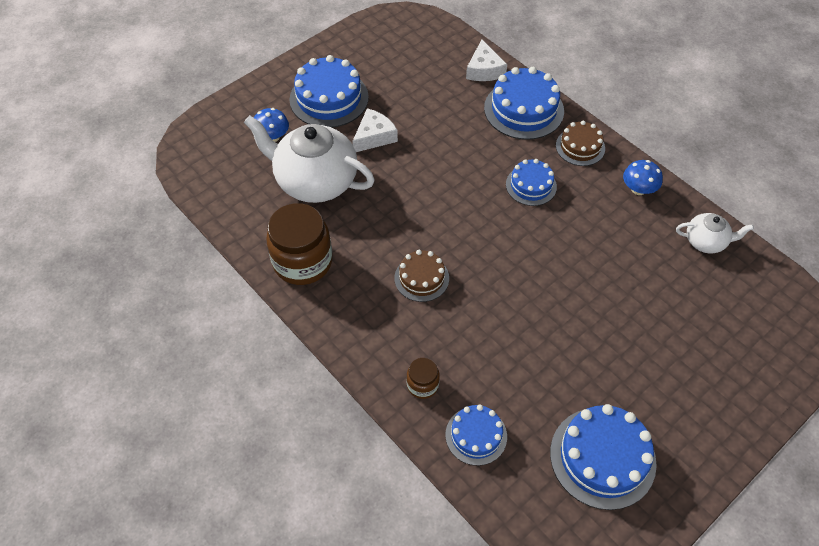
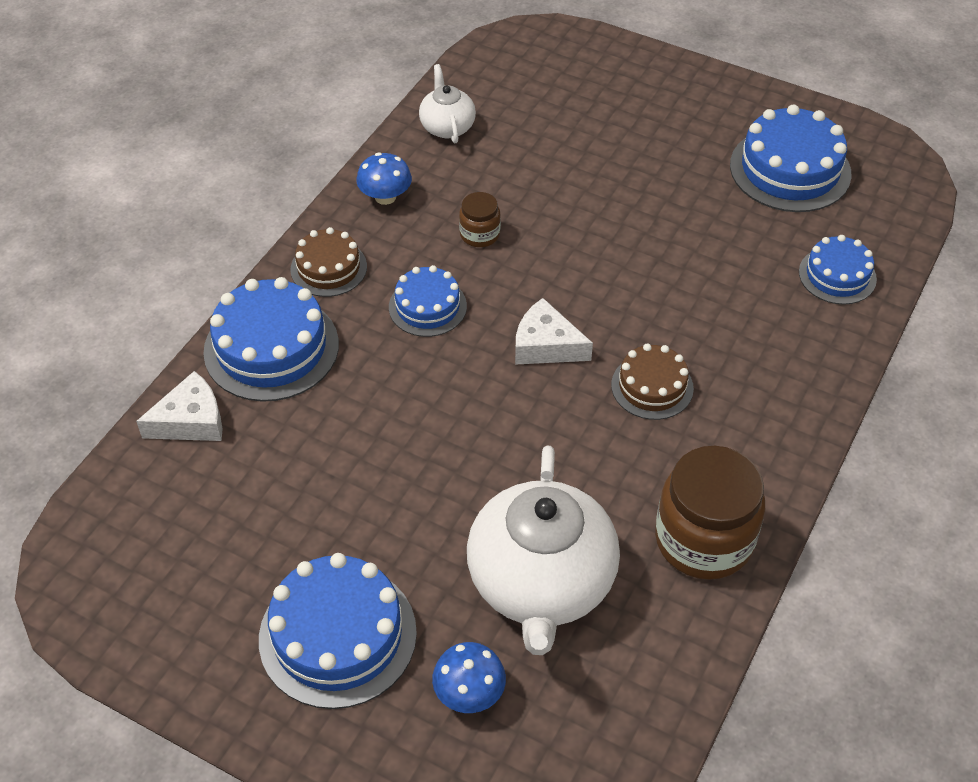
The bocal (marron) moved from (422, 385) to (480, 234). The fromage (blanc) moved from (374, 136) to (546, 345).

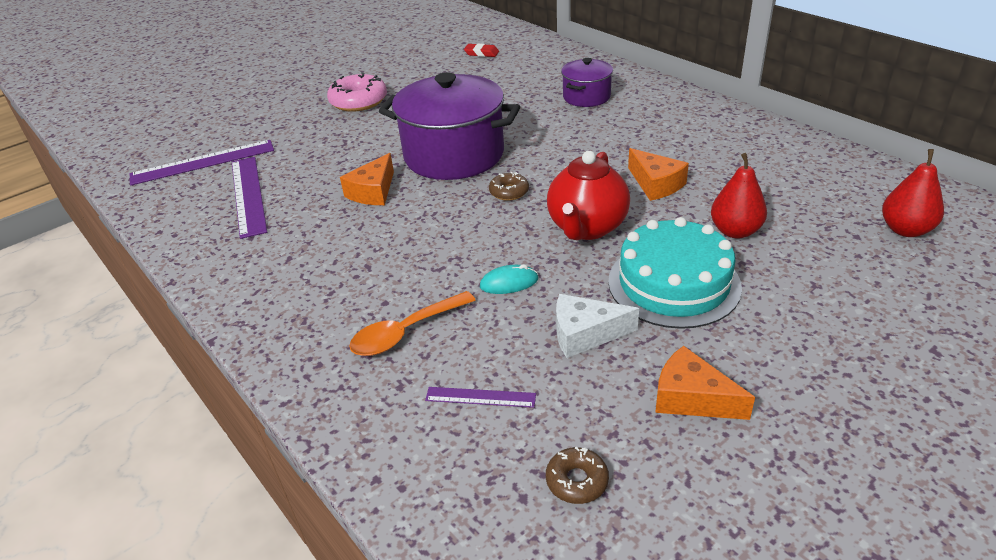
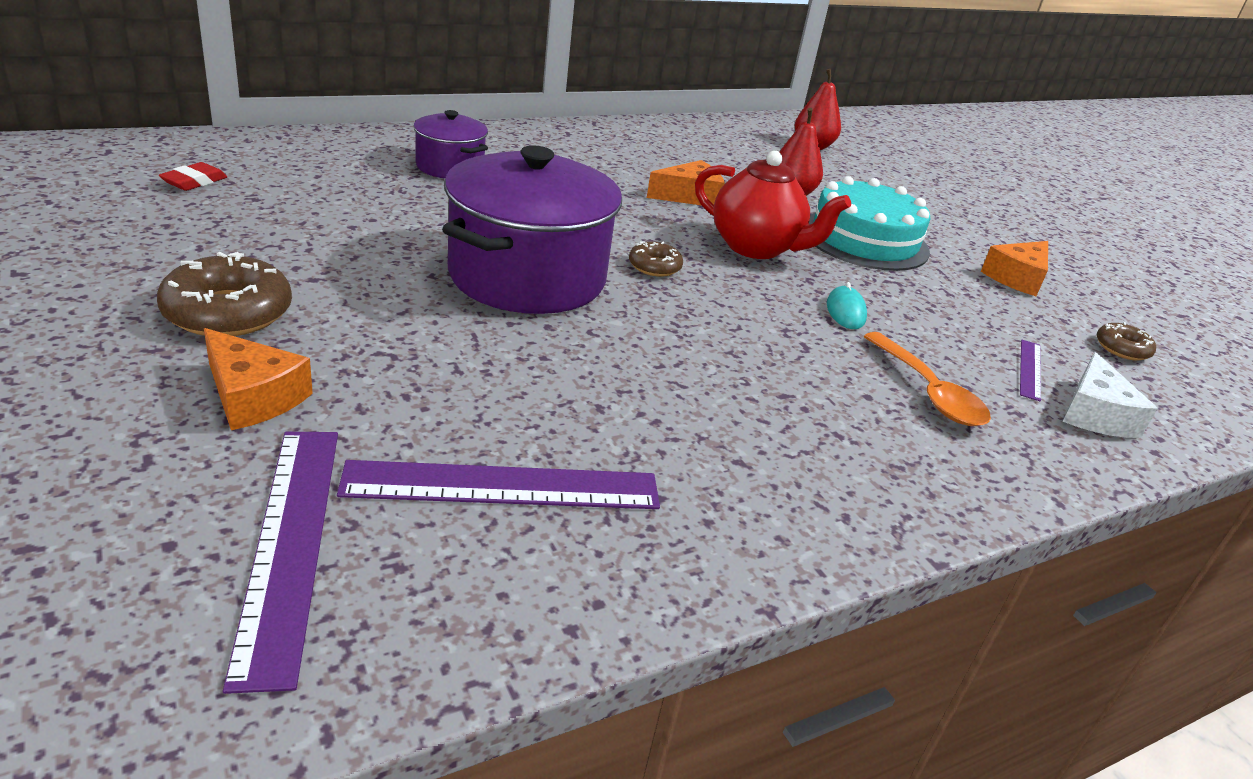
The beignet (rose) at (358, 101) became the beignet (marron) at (228, 312). The fromage (orange) moved from (373, 191) to (253, 396). The fromage (blanc) moved from (585, 334) to (1094, 414).

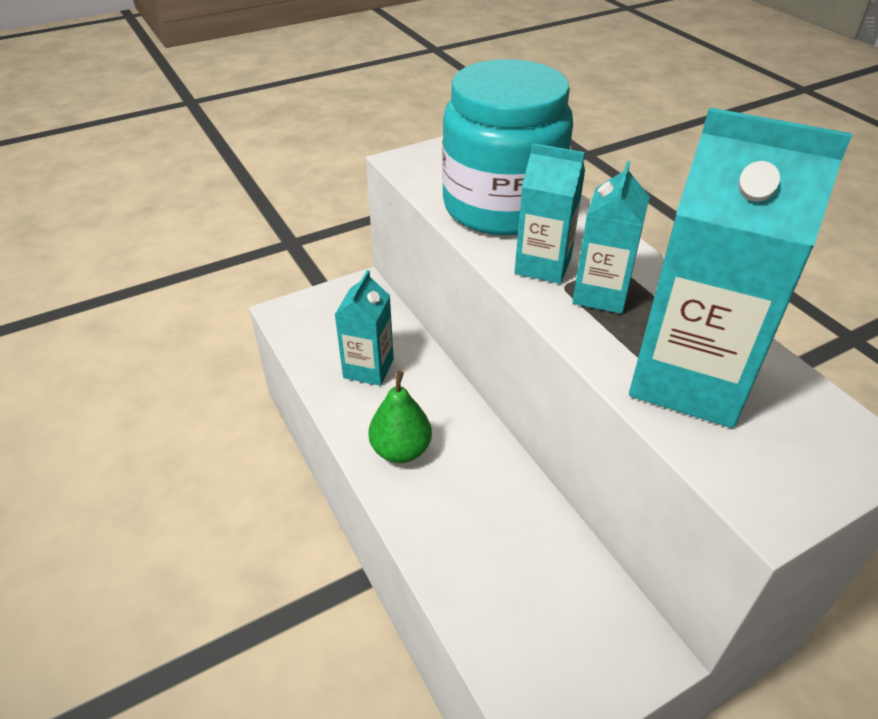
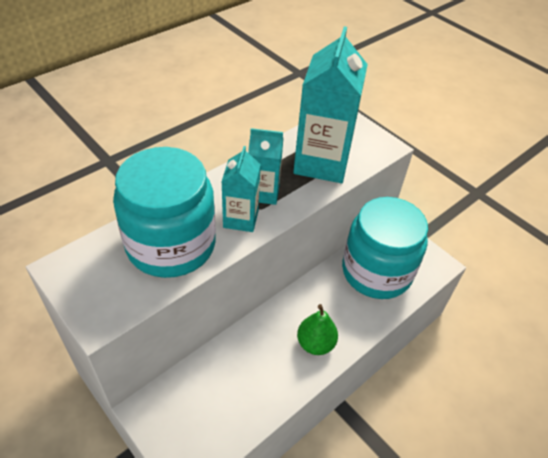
The bocal (turquoise) at (376, 272) appeared. The brique de lait (turquoise) at (368, 368) disappeared.

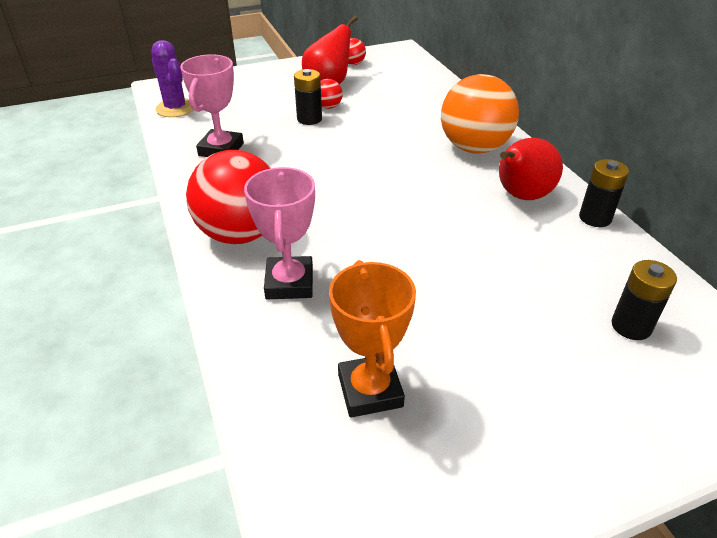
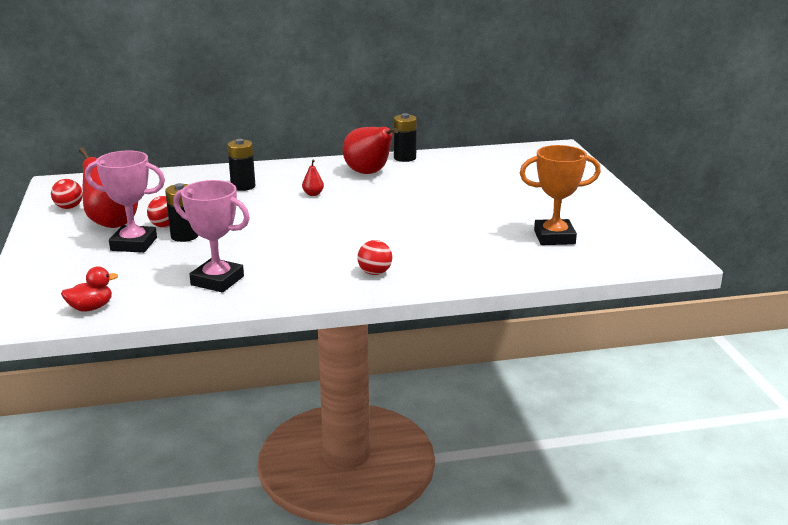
The cactus (violet) at (175, 108) was replaced by the canard (rouge) at (91, 308). The trophée (rose) moved from (289, 283) to (134, 244). The pile (noir) moved from (631, 326) to (243, 186). The poire (rouge) at (313, 194) appeared. The balle (rouge) at (240, 234) changed to 0.43 times the size. The balle (orange) at (474, 148) disappeared.

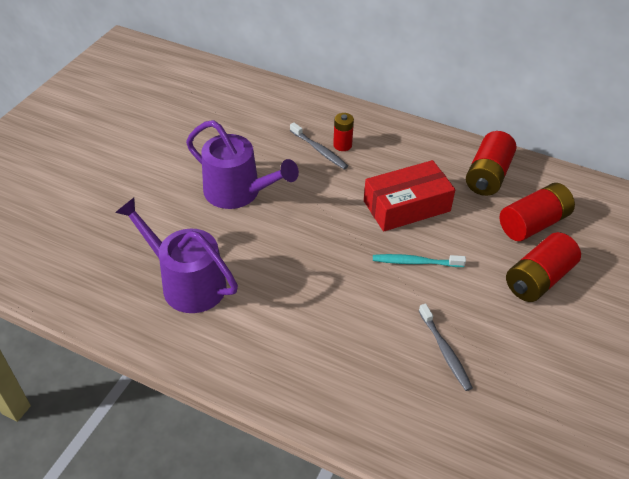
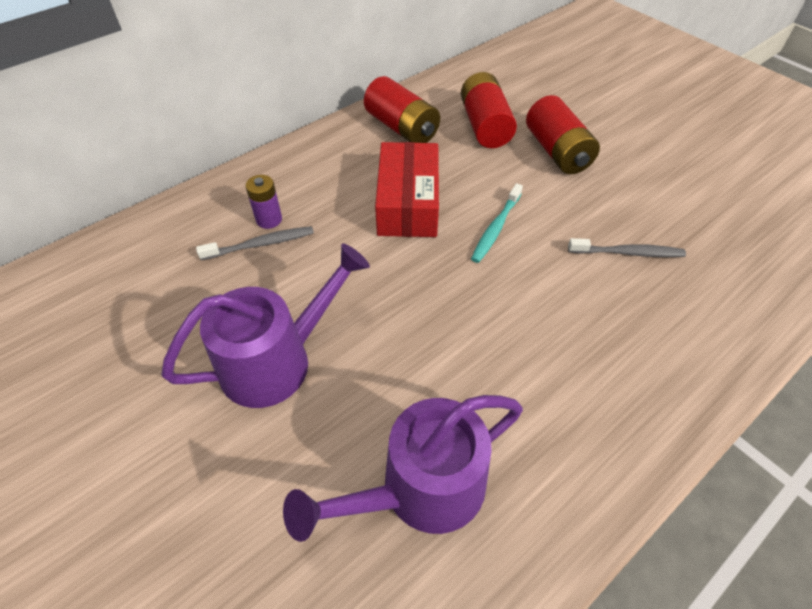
The pile (rouge) at (342, 145) became the pile (violet) at (269, 219).

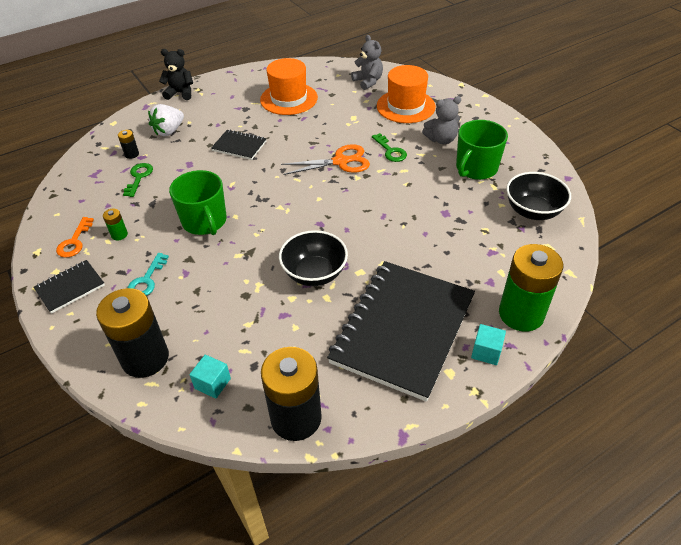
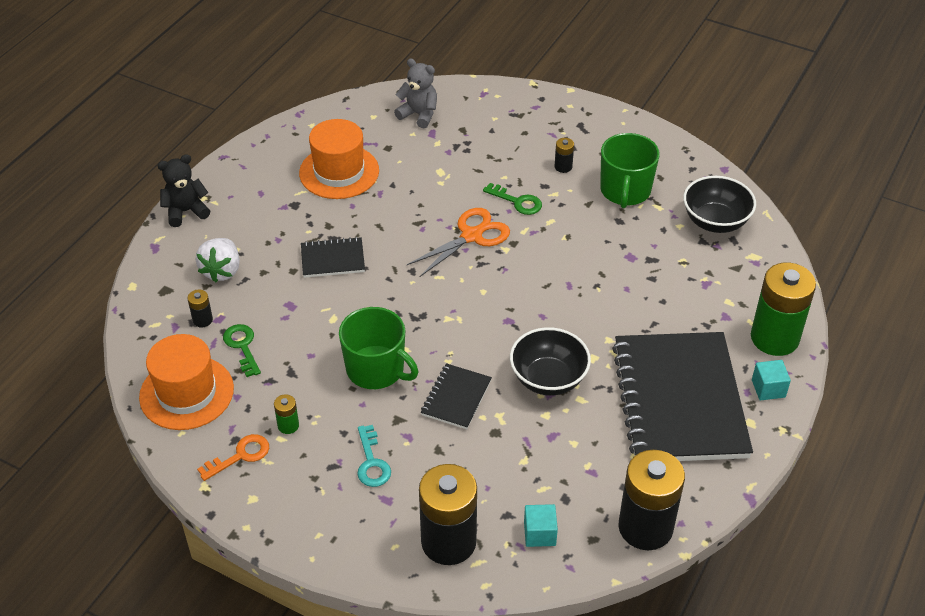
The chapeau (orange) moved from (405, 106) to (186, 393). The clé (orange) at (74, 241) turned 105 degrees counterclockwise. The carnet (noir) moved from (70, 287) to (456, 398). The ours en peluche (gris) at (441, 139) was replaced by the pile (noir) at (563, 167).

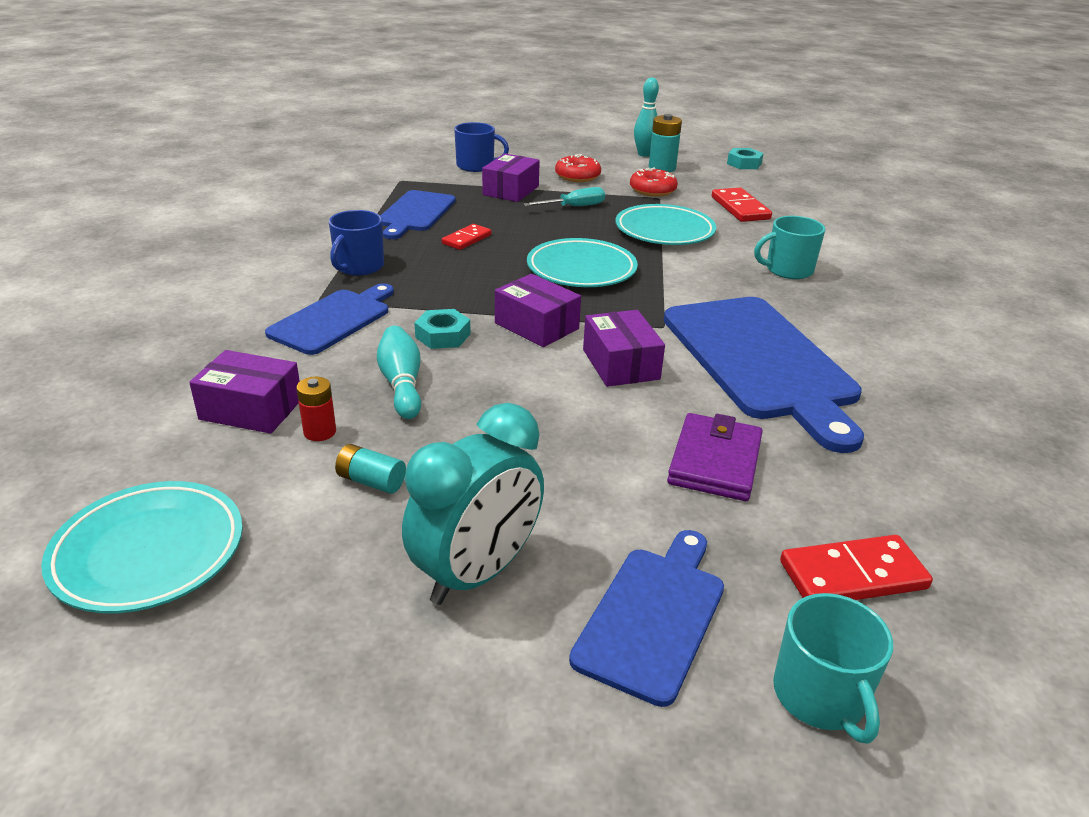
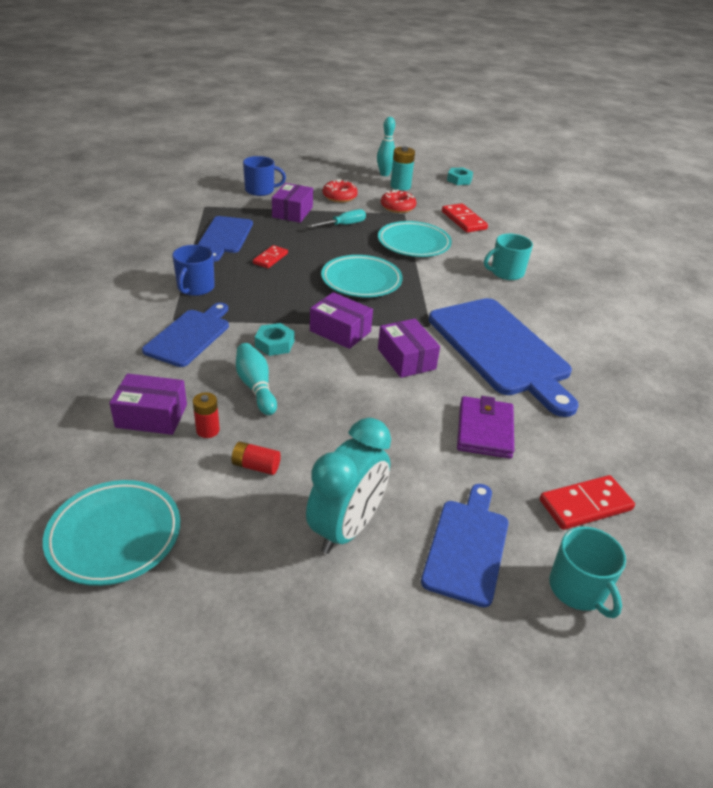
The pile (turquoise) at (371, 481) became the pile (rouge) at (256, 466).

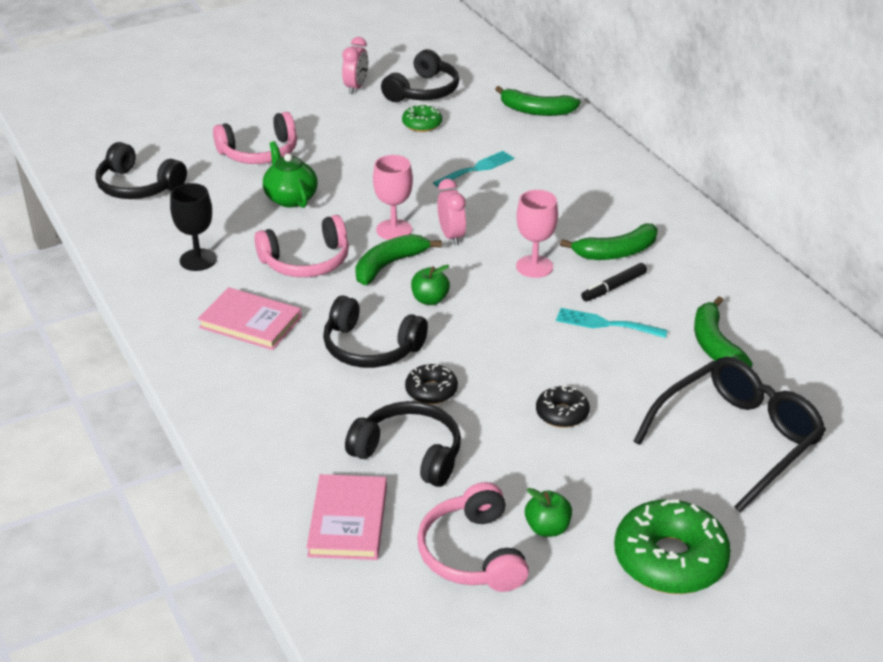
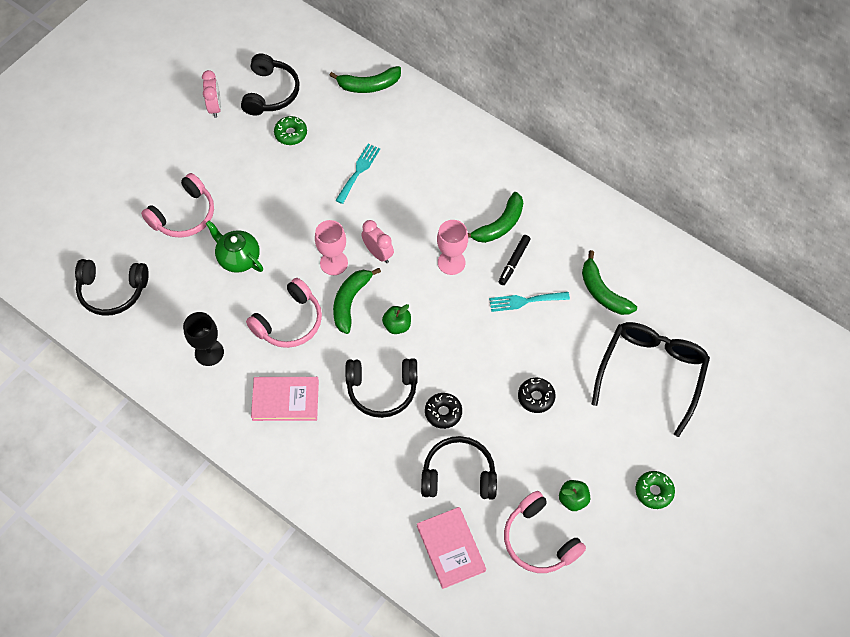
The beignet (vert) at (670, 559) changed to 0.53 times the size.

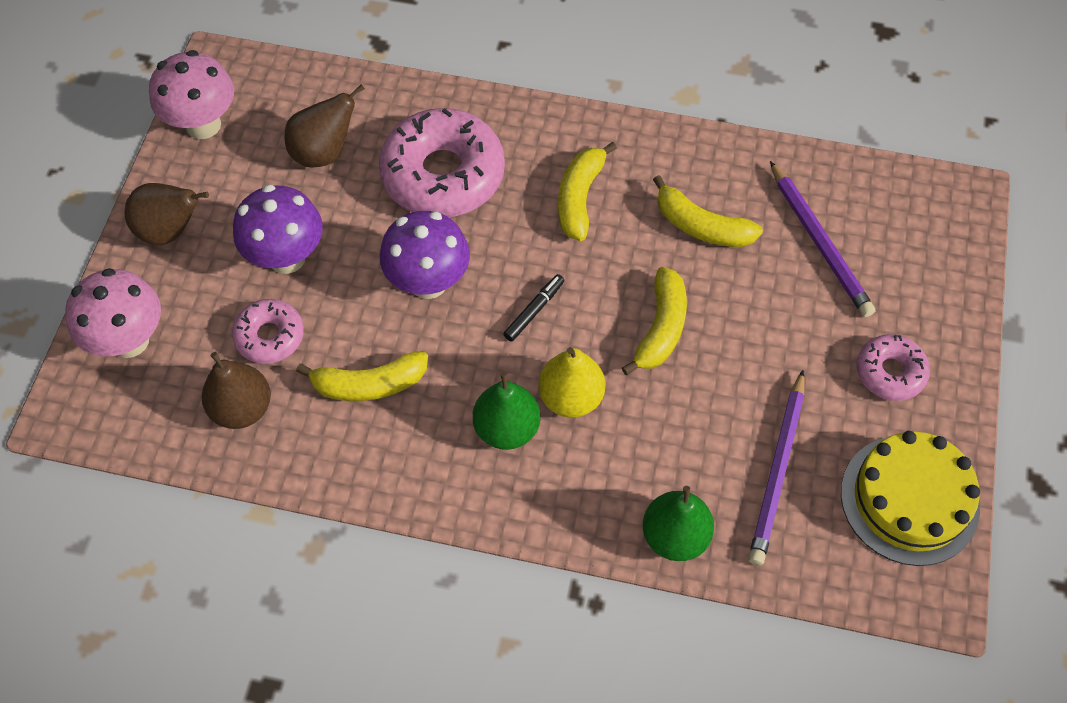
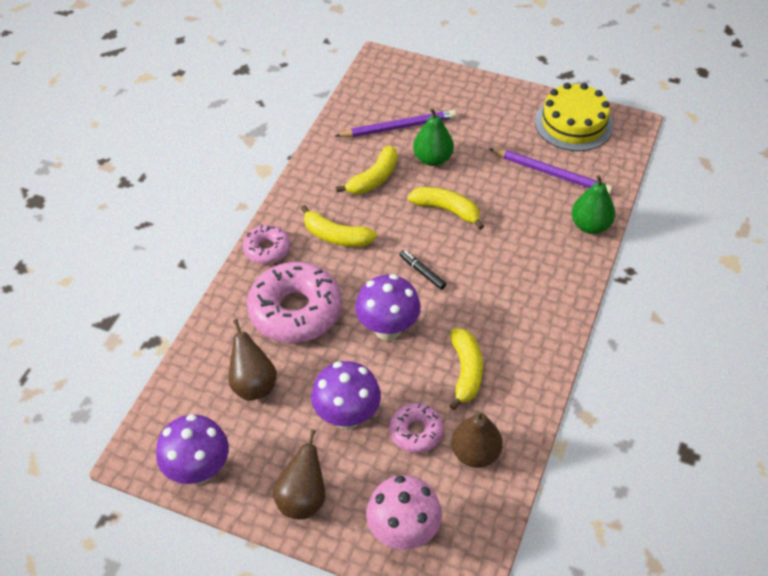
The champignon (rose) at (203, 125) became the champignon (violet) at (199, 470). The beignet (rose) moved from (890, 372) to (267, 249). The poire (vert) moved from (507, 428) to (432, 159). The poire (jaune) at (571, 397) disappeared.

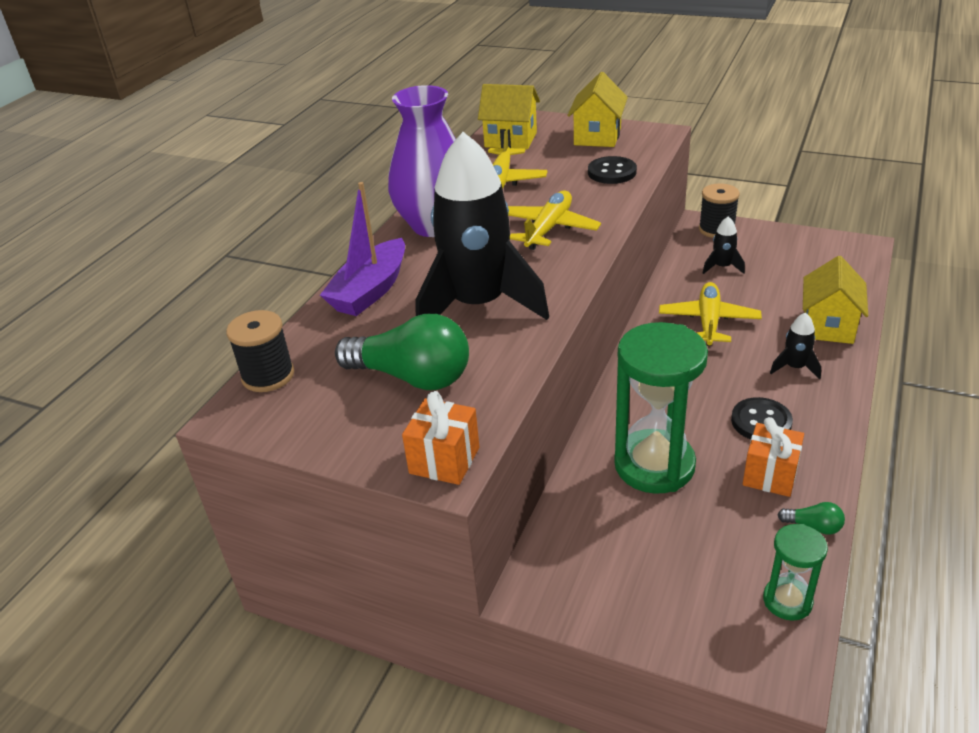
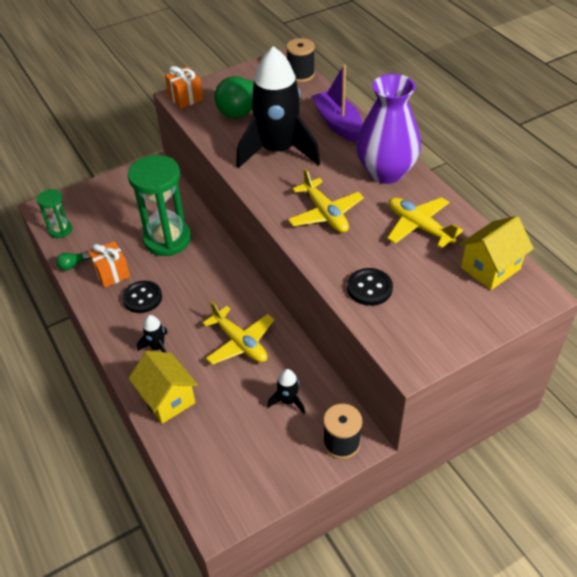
The maison (jaune) at (597, 136) disappeared.

